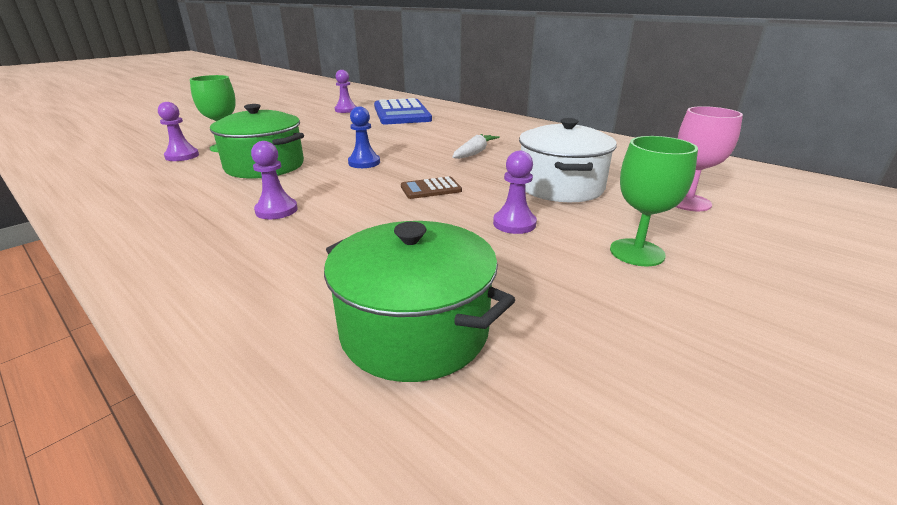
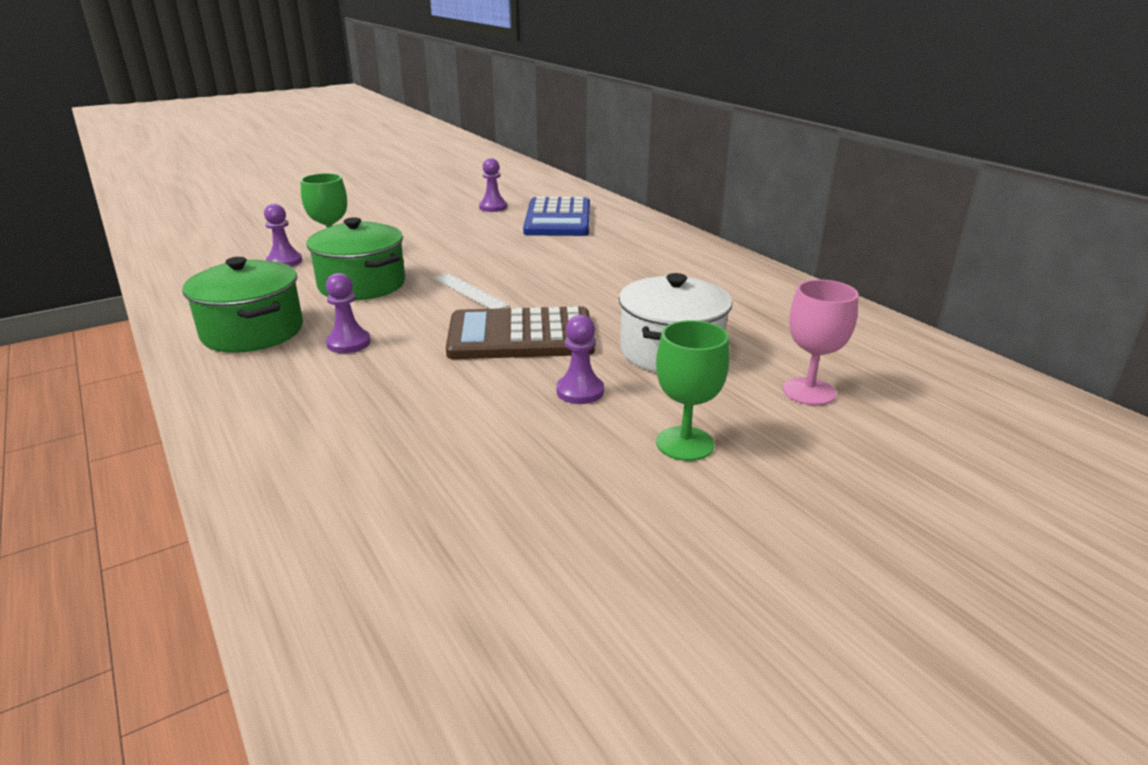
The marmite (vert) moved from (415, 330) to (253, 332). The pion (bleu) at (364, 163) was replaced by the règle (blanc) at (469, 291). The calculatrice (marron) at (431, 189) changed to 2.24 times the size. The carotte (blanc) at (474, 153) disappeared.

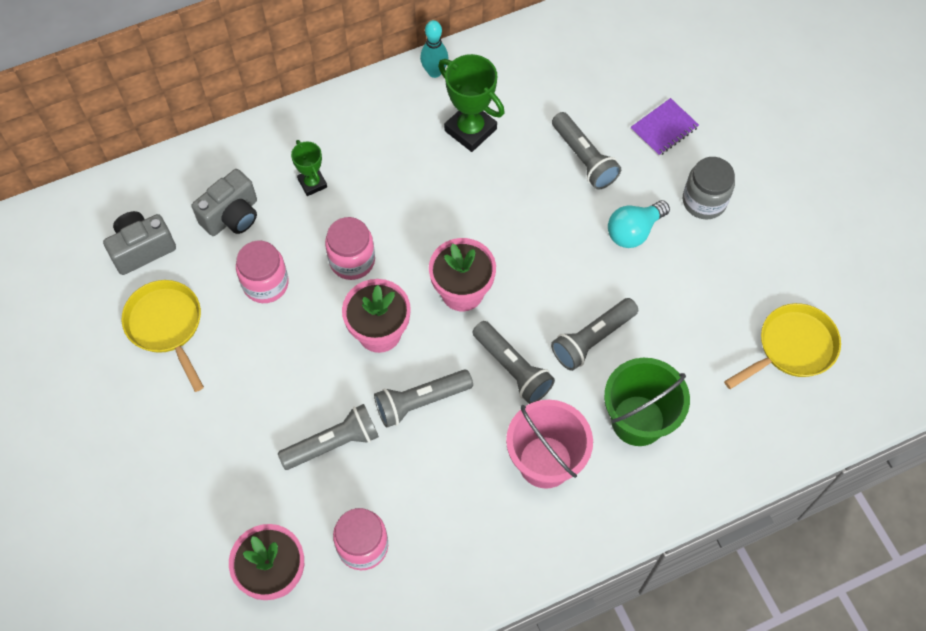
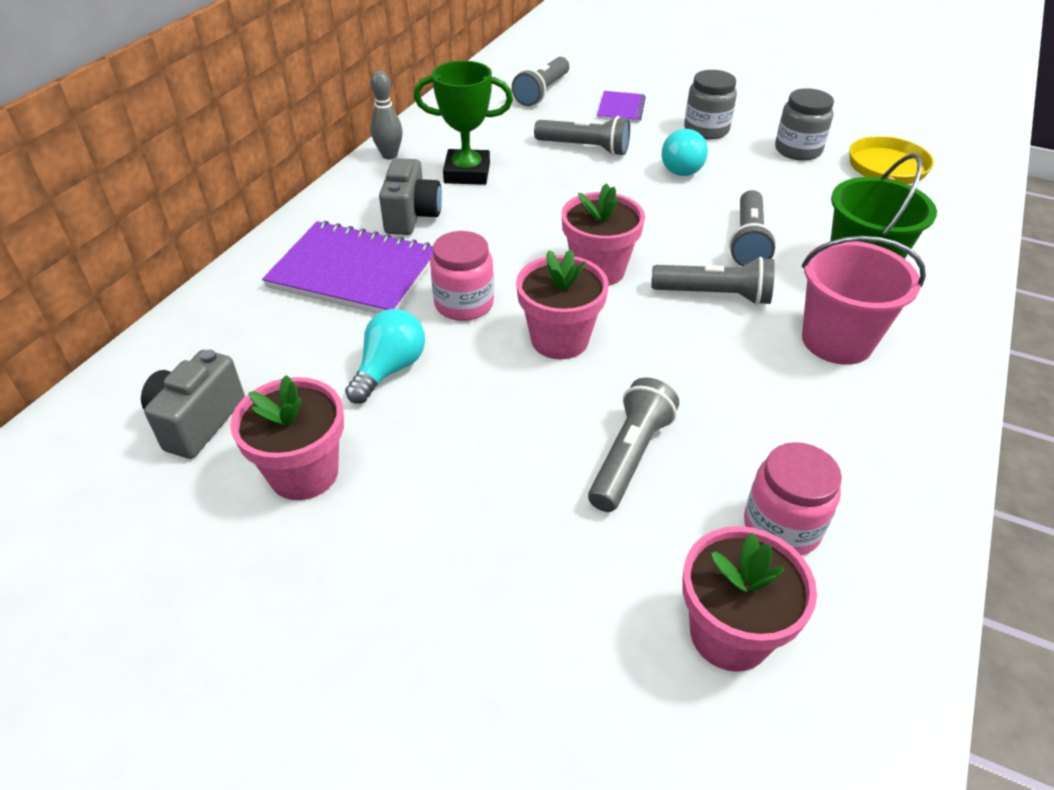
The poêle (jaune) at (166, 325) was replaced by the pot de fleurs (rose) at (304, 473). The trophée (vert) at (312, 183) was replaced by the carnet (violet) at (354, 272). The bocal (rose) at (265, 283) was replaced by the ampoule (turquoise) at (389, 369). The quille (turquoise) at (434, 72) became the quille (gris) at (389, 155). The appareil photo (gris) moved from (232, 216) to (412, 216). The lampe de poche (gris) moved from (421, 401) to (542, 92). The bocal (gris) at (798, 150) appeared.

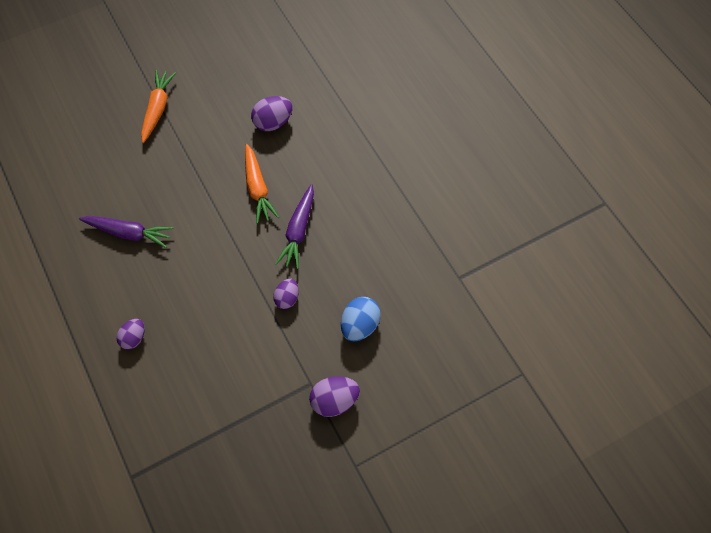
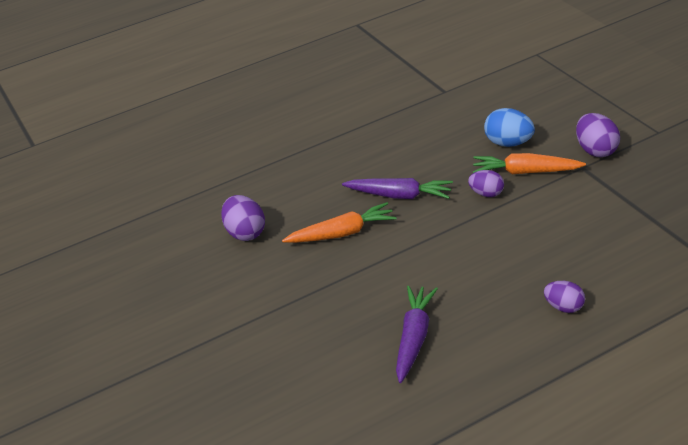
The carotte (orange) moved from (158, 109) to (525, 172).

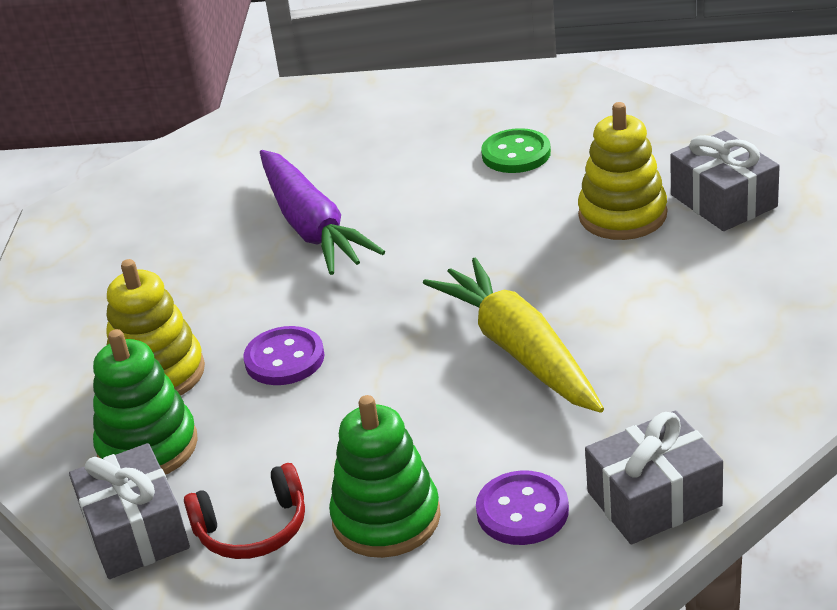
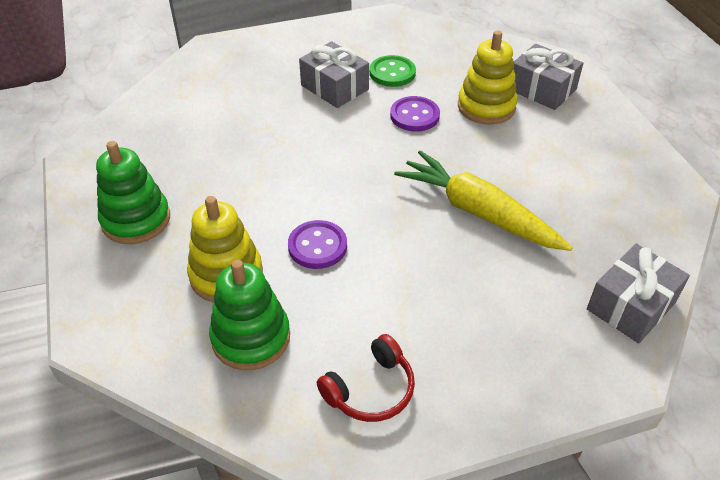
The jouet à empiler (vert) moved from (386, 518) to (136, 220). The cadeau (gris) moved from (135, 531) to (334, 87). The bouton (violet) moved from (522, 511) to (414, 116). The carotte (violet) at (312, 226) disappeared.

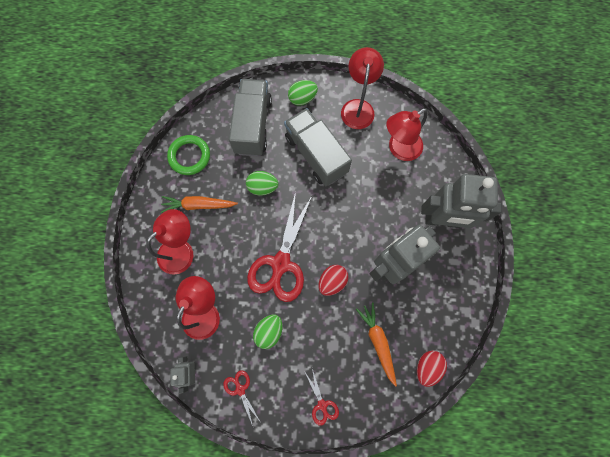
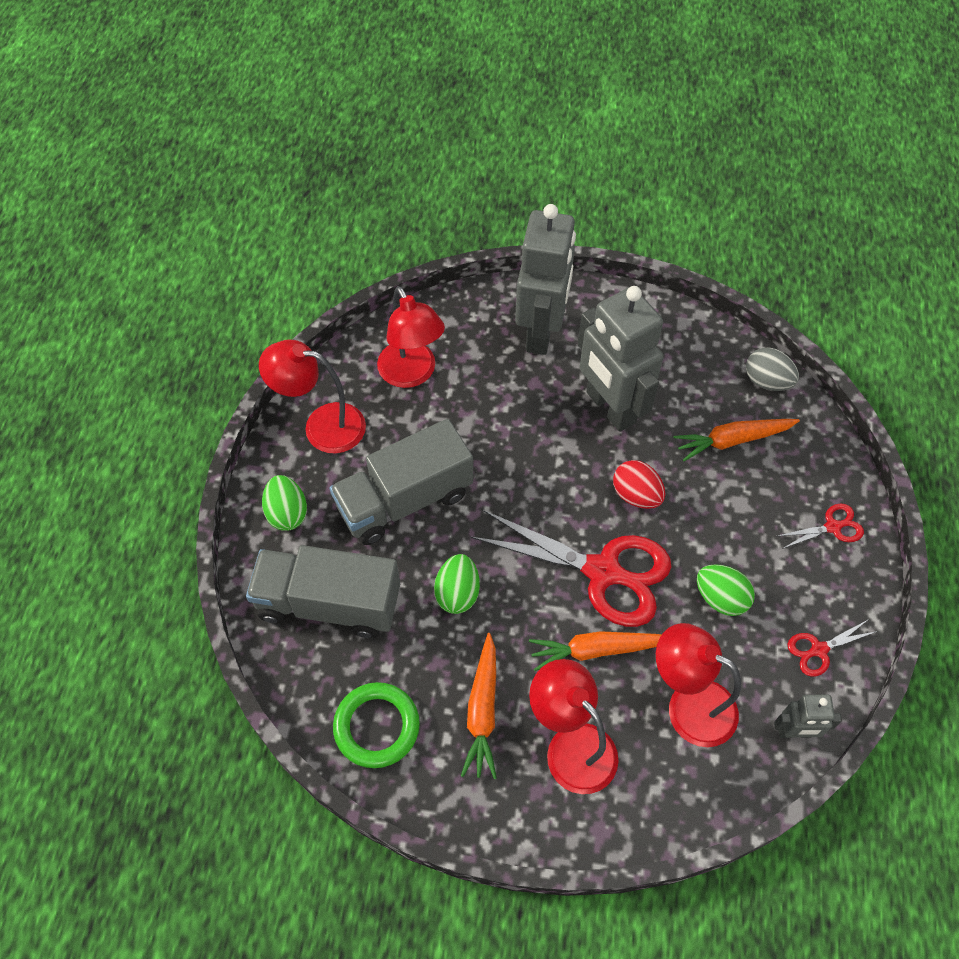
The carotte (orange) at (596, 650) appeared. The œuf (rouge) at (427, 367) became the œuf (gris) at (767, 381).

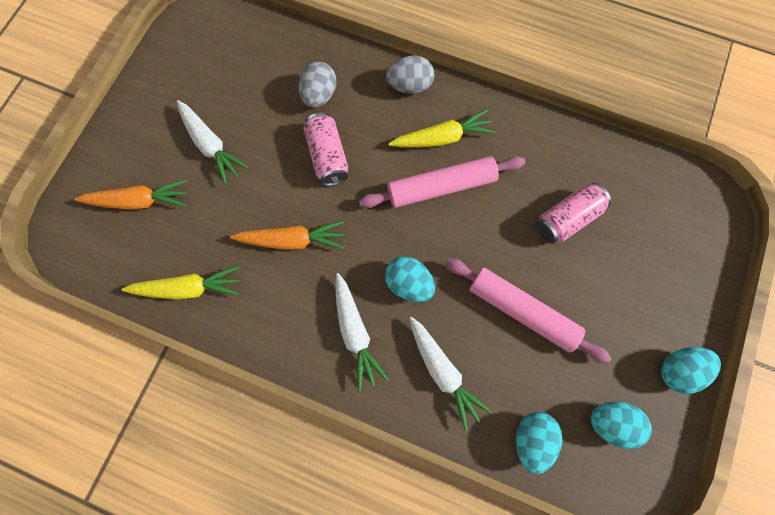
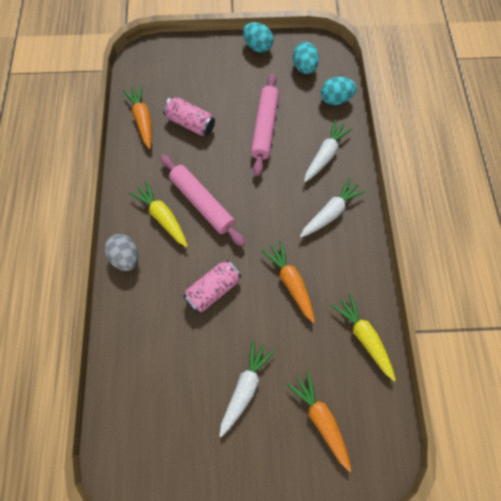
The carotte (orange) at (142, 120) appeared. The œuf (gris) at (319, 95) disappeared. The œuf (turquoise) at (409, 284) disappeared.

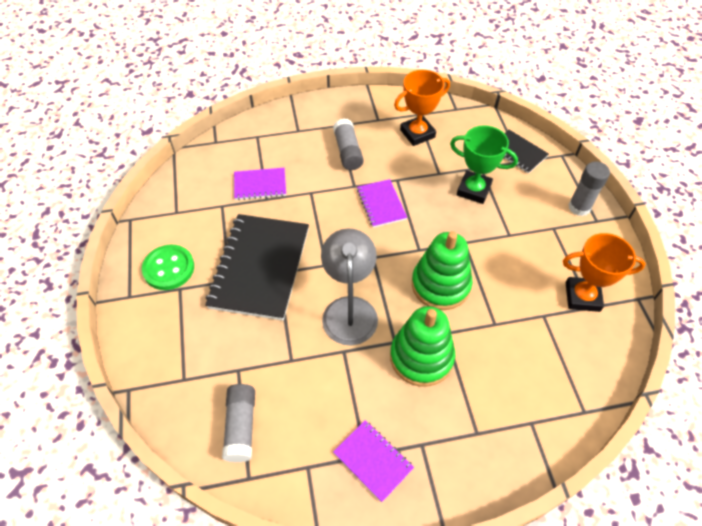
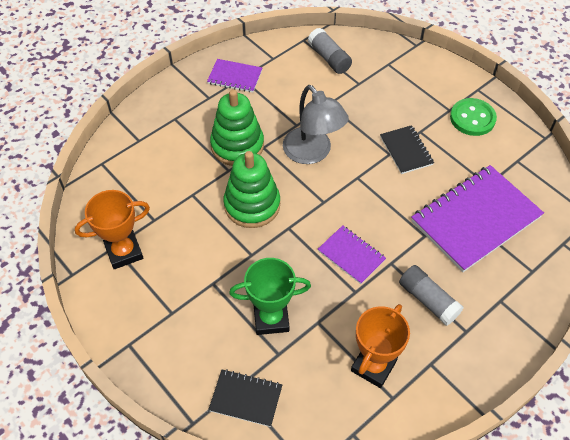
The carnet (noir) at (260, 268) changed to 0.50 times the size. The carnet (violet) at (260, 185) changed to 1.99 times the size. The bâton de colle (gris) at (579, 207) disappeared.

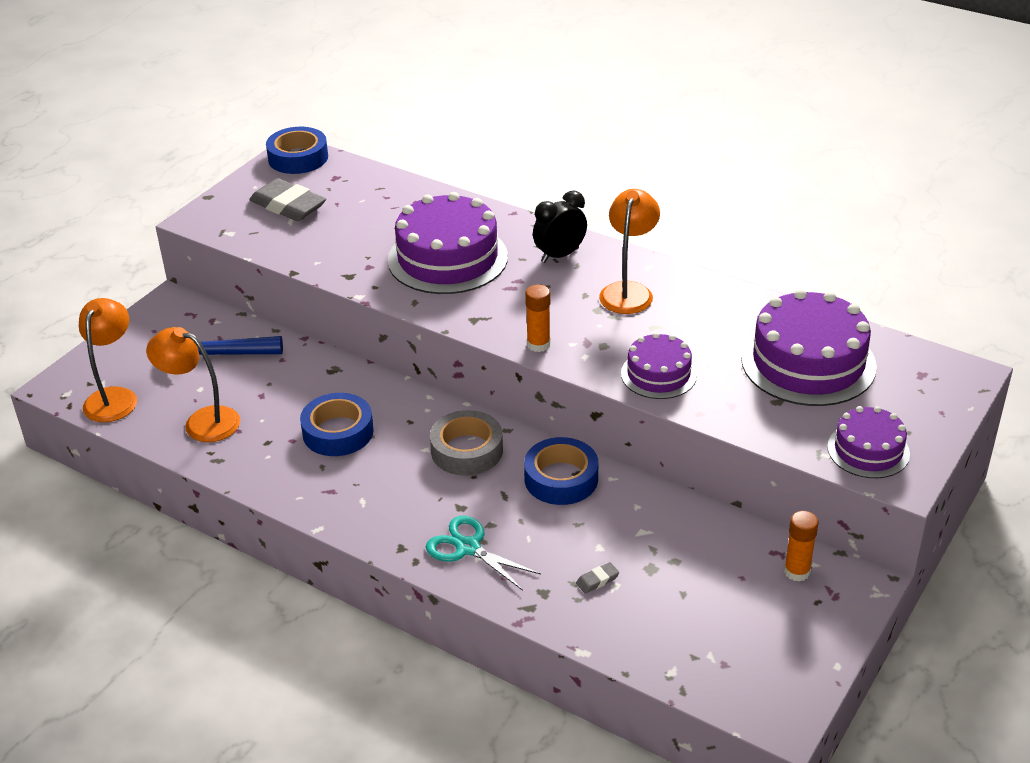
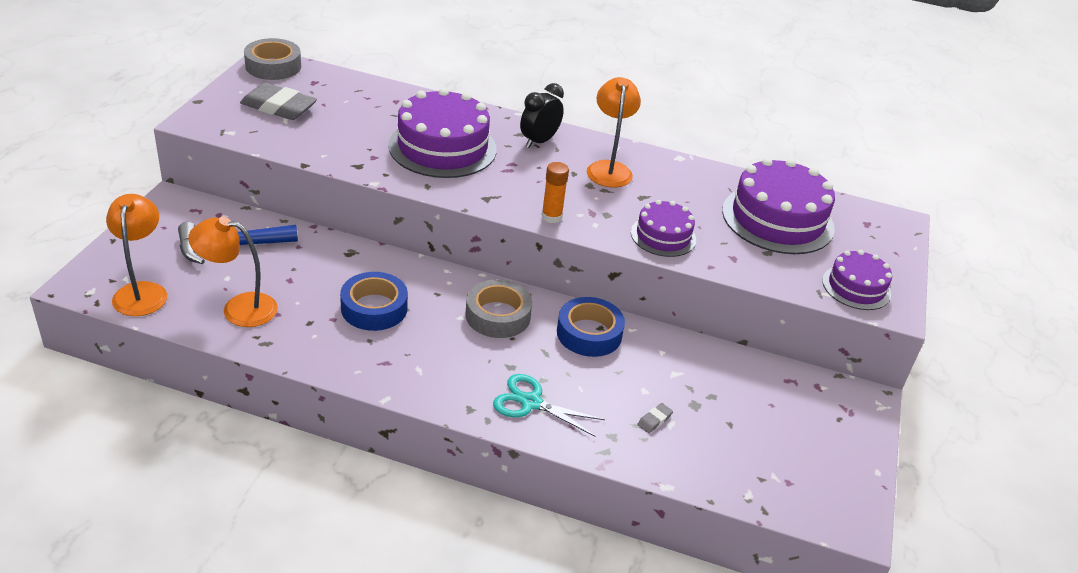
The ruban adhésif (bleu) at (298, 158) became the ruban adhésif (gris) at (273, 66). The bâton de colle (orange) at (797, 571) disappeared.

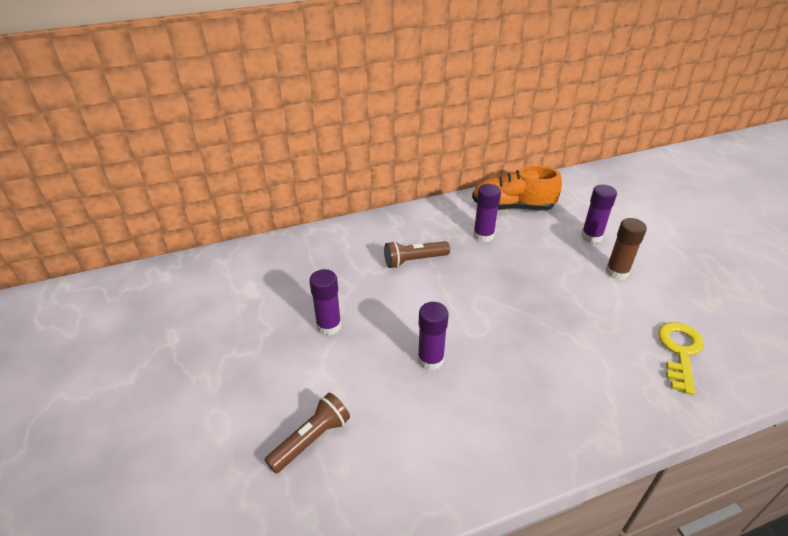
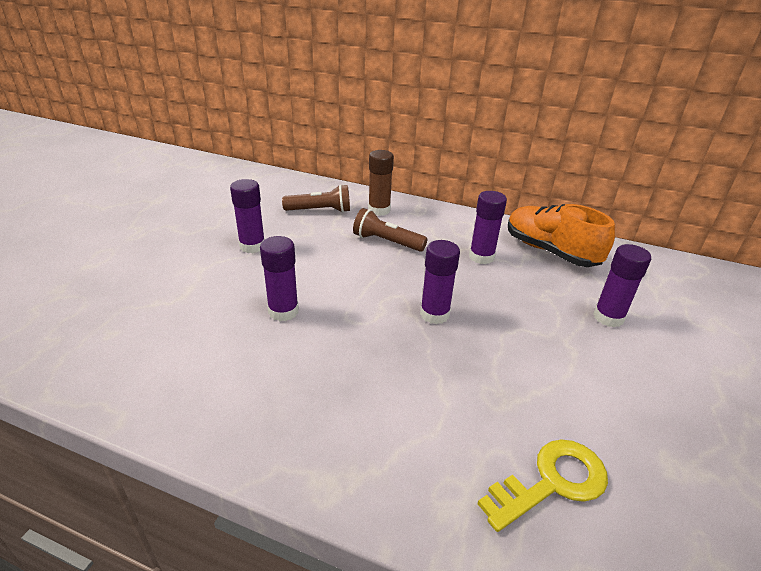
The lampe de poche (marron) moved from (311, 439) to (320, 210). The bâton de colle (marron) moved from (617, 272) to (379, 210). The bâton de colle (violet) at (434, 314) appeared.

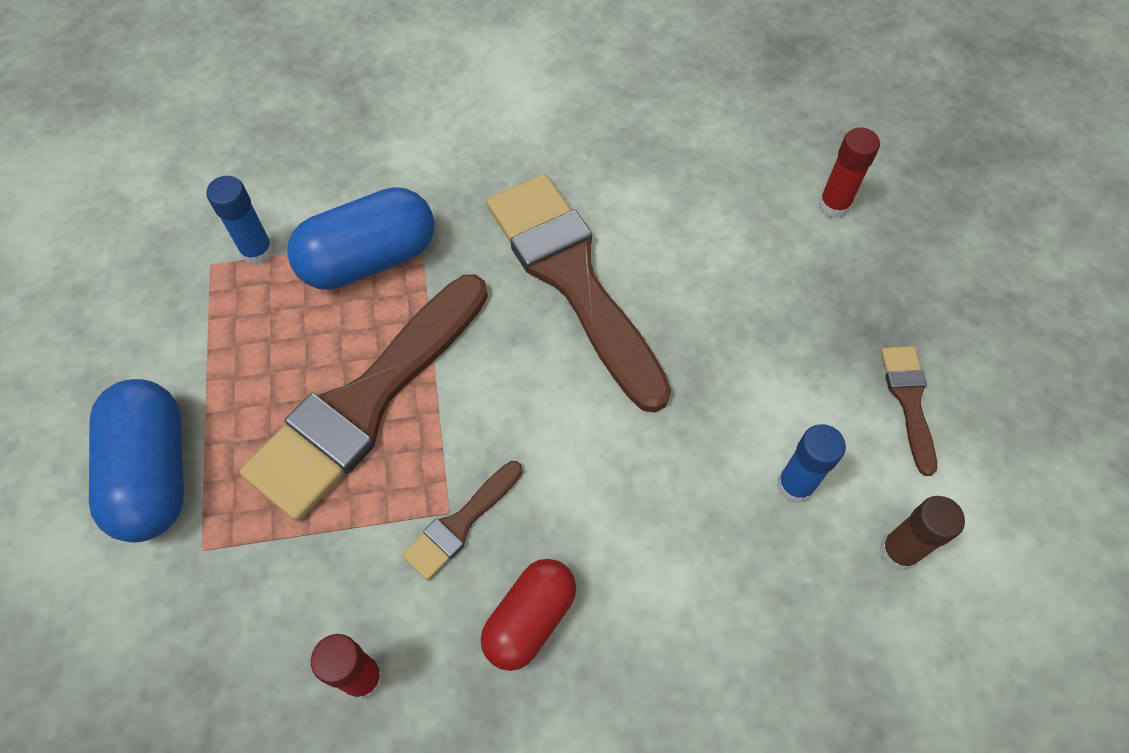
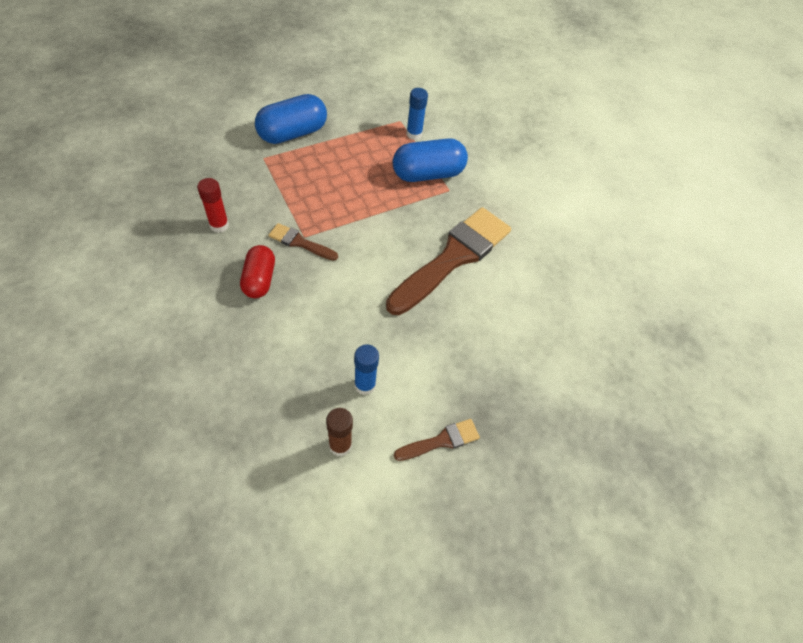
The gélule (rouge) at (530, 619) turned 75 degrees clockwise. The gélule (bleu) at (369, 259) turned 60 degrees counterclockwise. The pinceau (marron) at (366, 402) disappeared. The bâton de colle (rouge) at (834, 205) disappeared.

